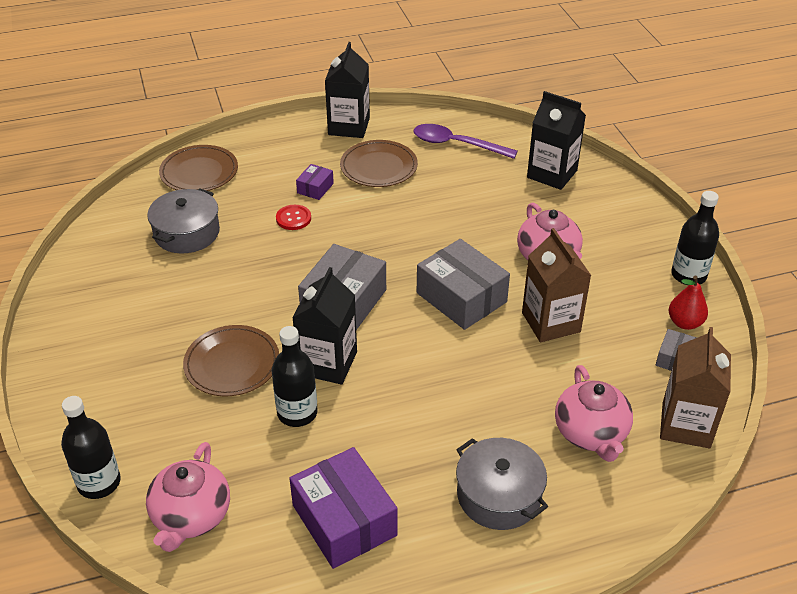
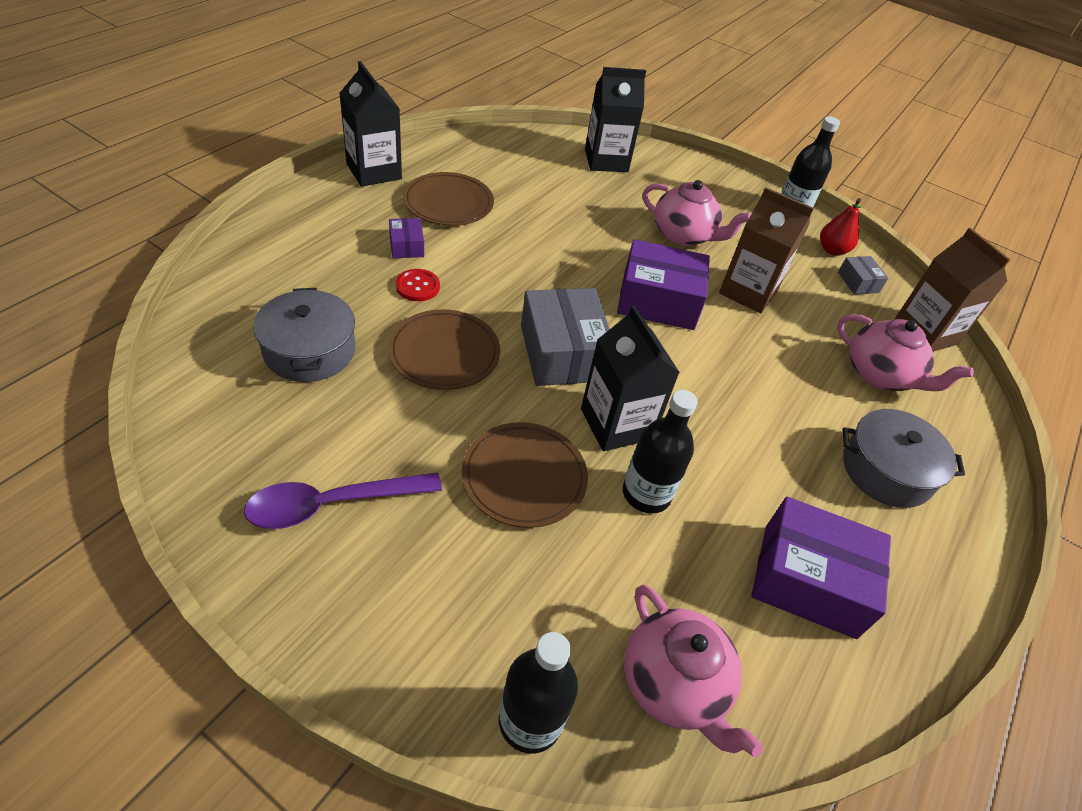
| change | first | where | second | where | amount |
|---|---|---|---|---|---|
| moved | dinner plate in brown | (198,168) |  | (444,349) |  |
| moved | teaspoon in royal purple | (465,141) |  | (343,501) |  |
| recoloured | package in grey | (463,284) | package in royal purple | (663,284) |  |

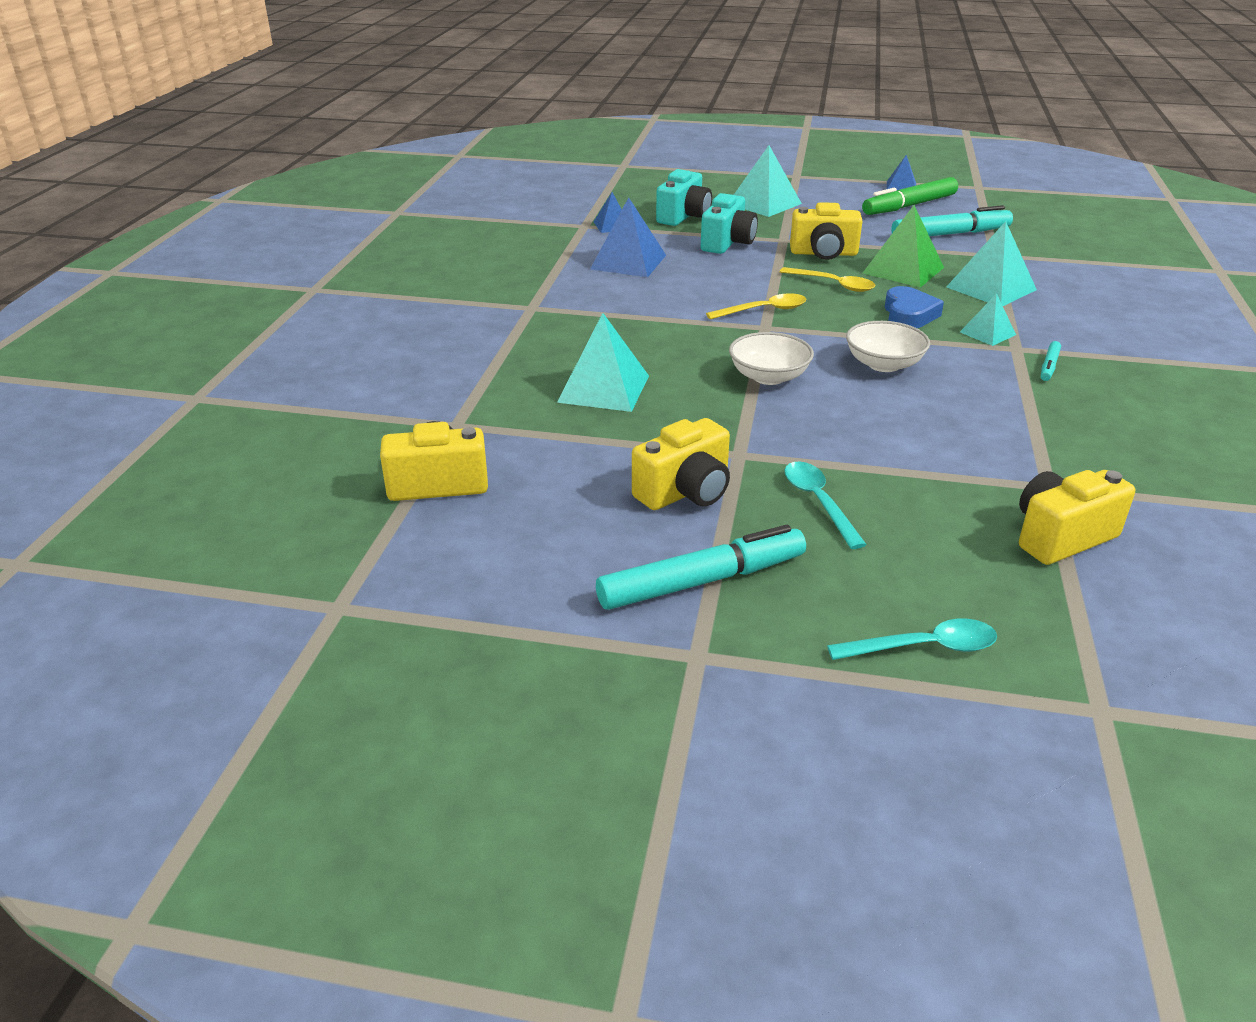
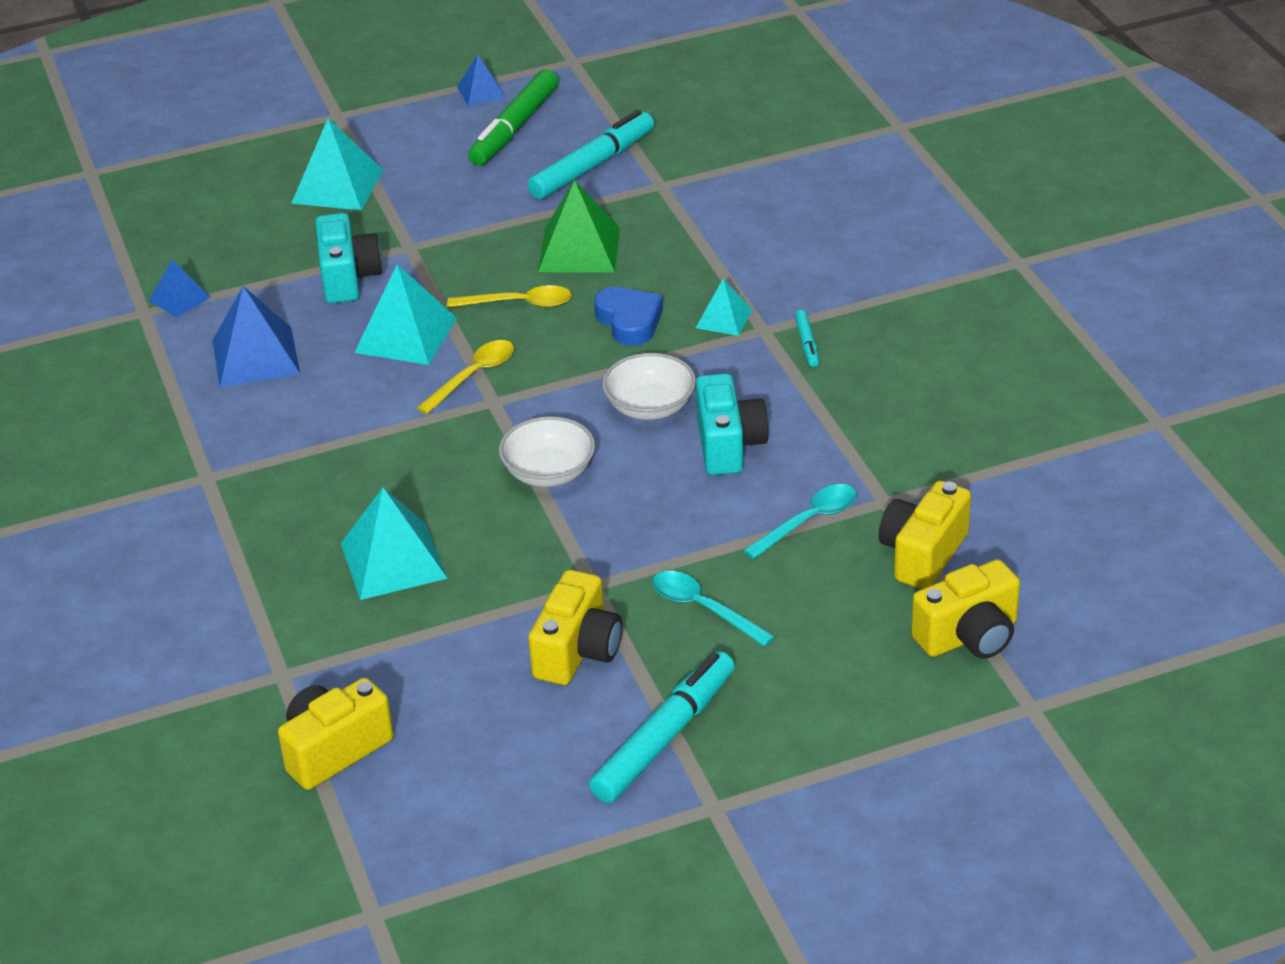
| change | first | where | second | where | amount |
|---|---|---|---|---|---|
| moved | camera in turquoise | (684,197) |  | (732,424) |  |
| moved | camera in bright yellow | (826,231) |  | (965,609) |  |
| moved | teaspoon in turquoise | (912,639) |  | (800,521) |  |
| moved | solid pyramid in turquoise | (991,263) |  | (405,315) |  |

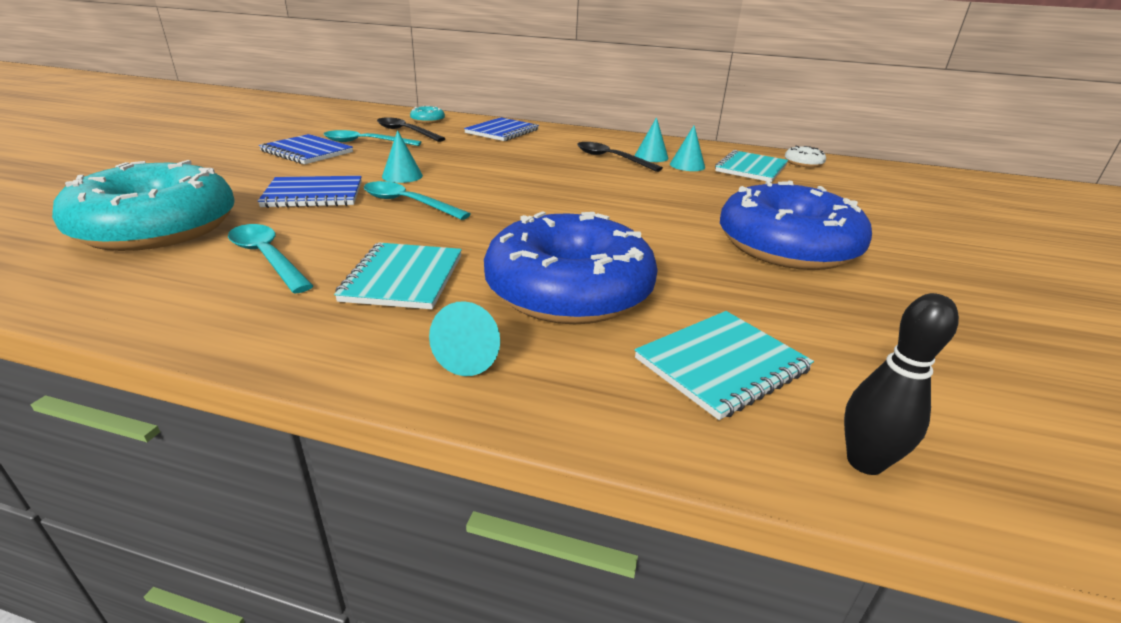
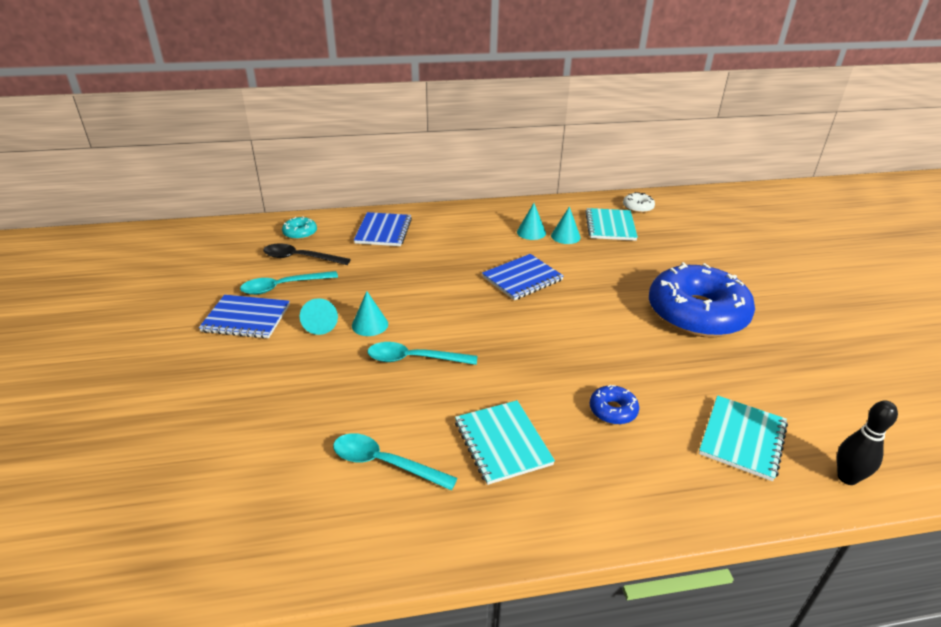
| change | first | where | second | where | amount |
|---|---|---|---|---|---|
| removed | doughnut in turquoise | (143,205) |  |  |  |
| removed | teaspoon in ebony | (620,157) |  |  |  |
| moved | notebook in blue | (310,192) |  | (523,277) |  |
| moved | cone in turquoise | (464,338) |  | (319,316) |  |
| resized | doughnut in blue | (571,267) |  | (614,405) | x0.40 |

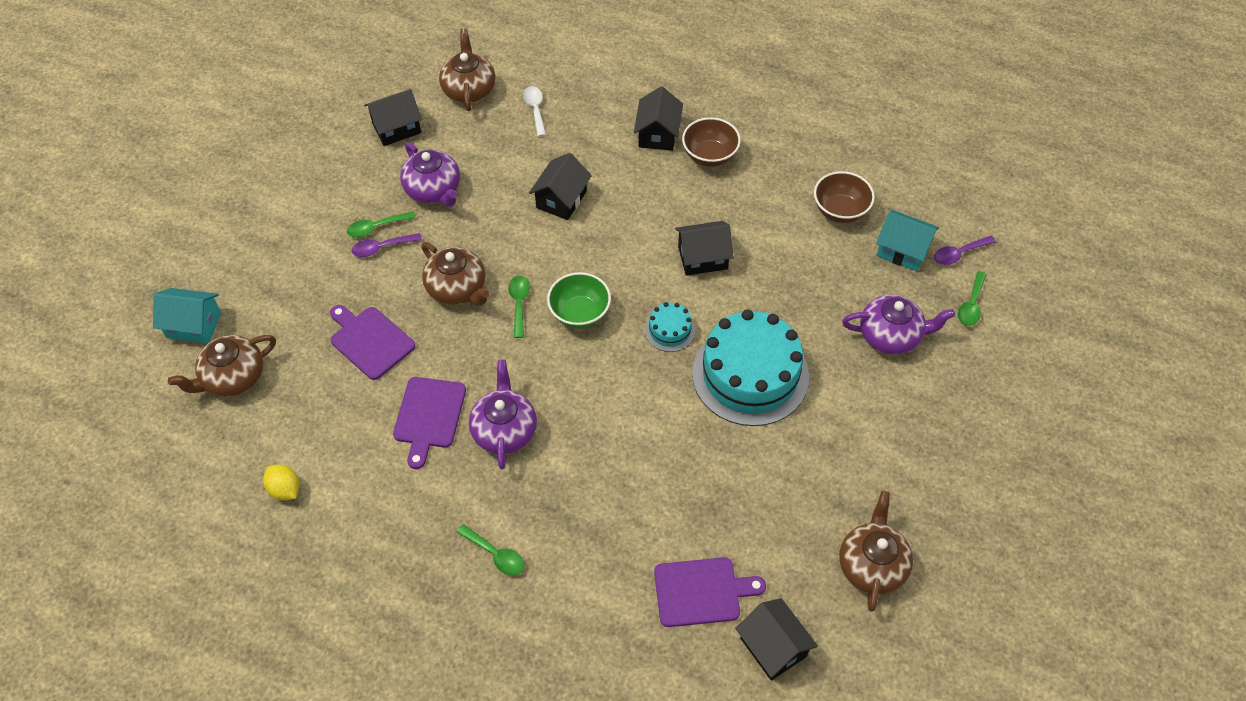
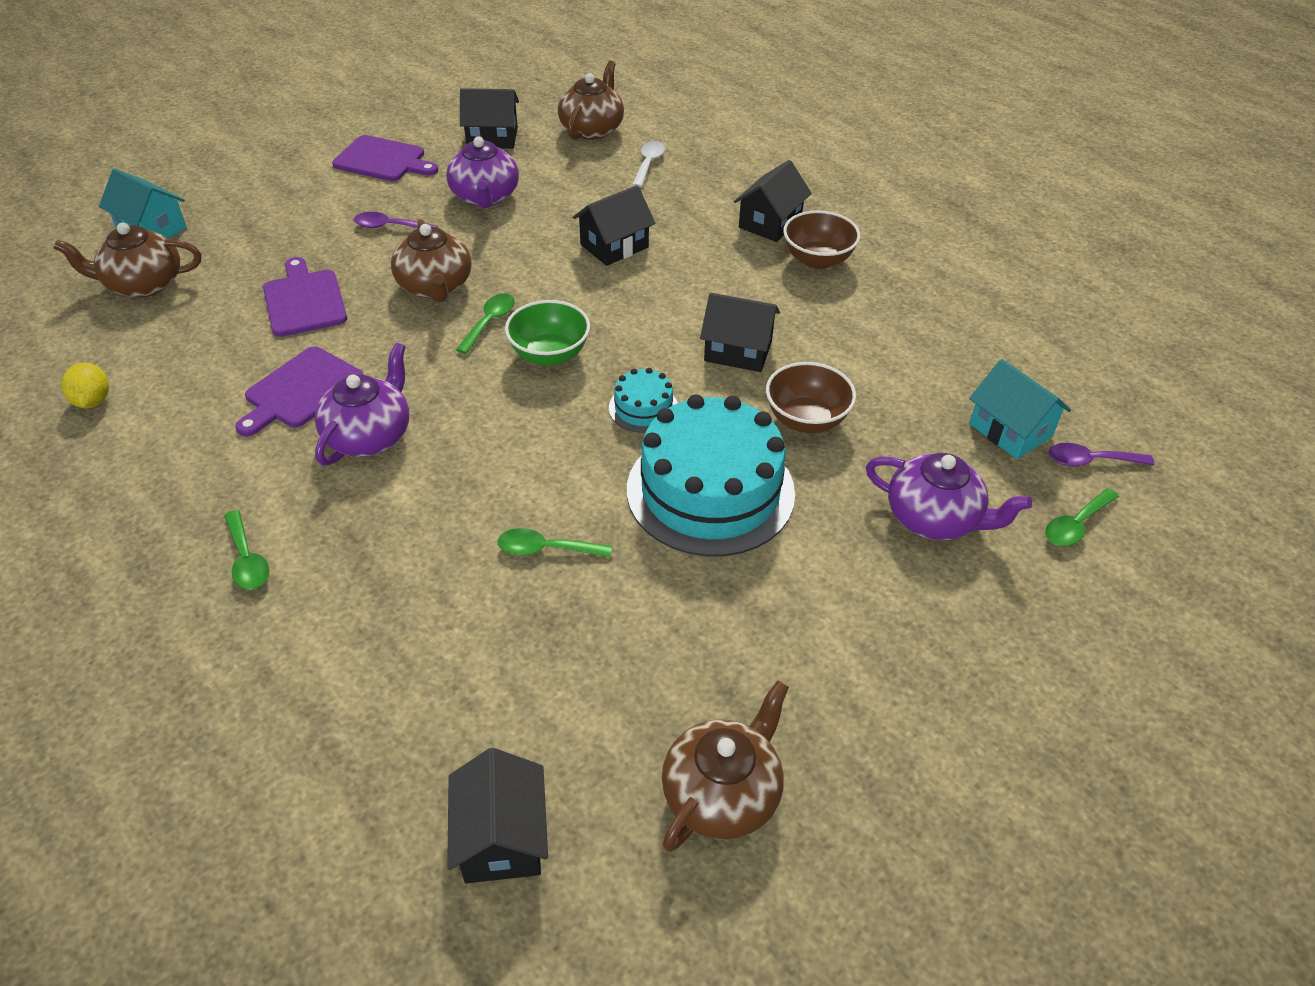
| change | first | where | second | where | amount |
|---|---|---|---|---|---|
| moved | teaspoon in leaf-green | (381,224) |  | (555,543) |  |
| moved | chopping board in royal purple | (710,592) |  | (385,158) |  |
| moved | bowl in brown | (844,197) |  | (811,397) |  |

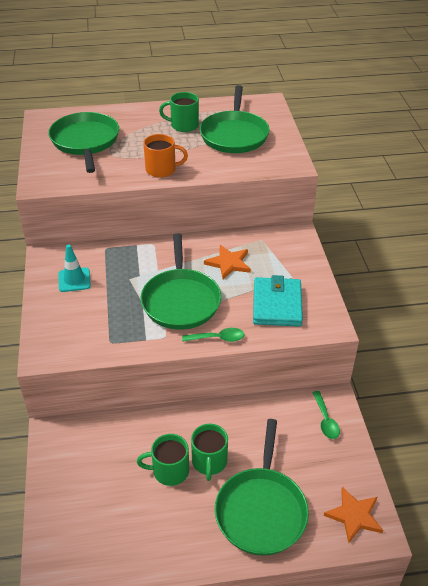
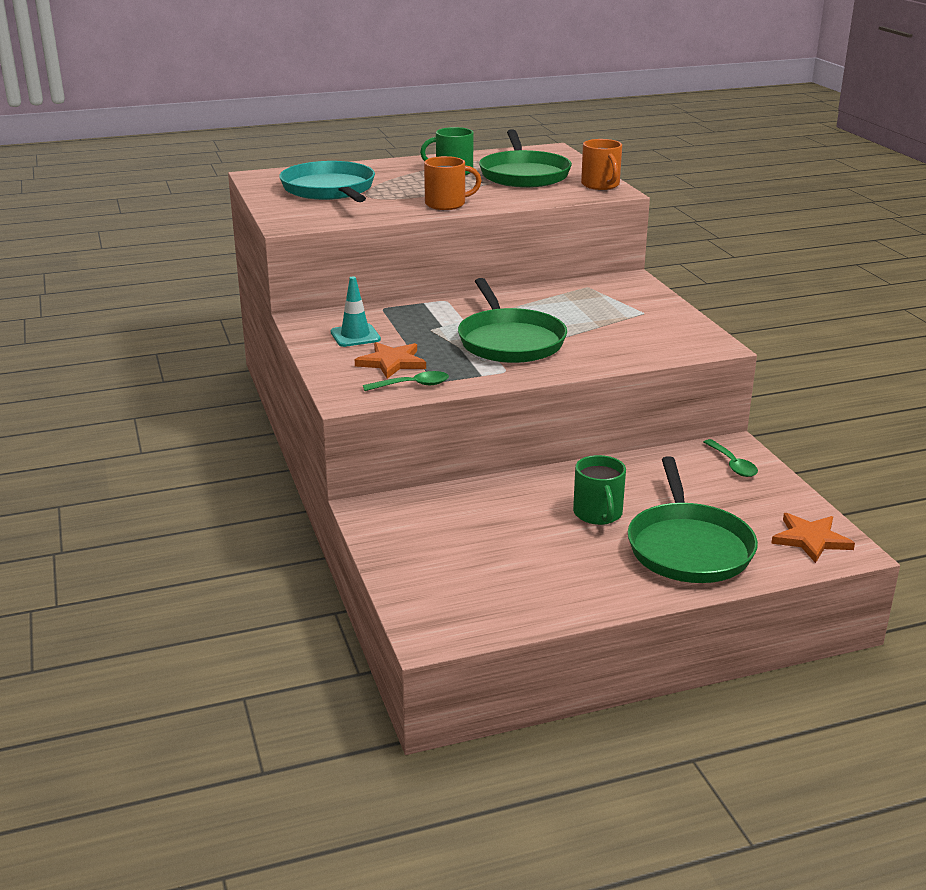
| change | first | where | second | where | amount |
|---|---|---|---|---|---|
| removed | mug in leaf-green | (163,460) |  |  |  |
| removed | wallet in turquoise | (278,301) |  |  |  |
| added |  |  | mug in bright orange | (601,164) |  |
| moved | teaspoon in leaf-green | (213,335) |  | (406,381) |  |
| moved | star in bright orange | (227,262) |  | (390,360) |  |
| recoloured | pan in leaf-green | (83,142) | pan in turquoise | (327,181) |  |

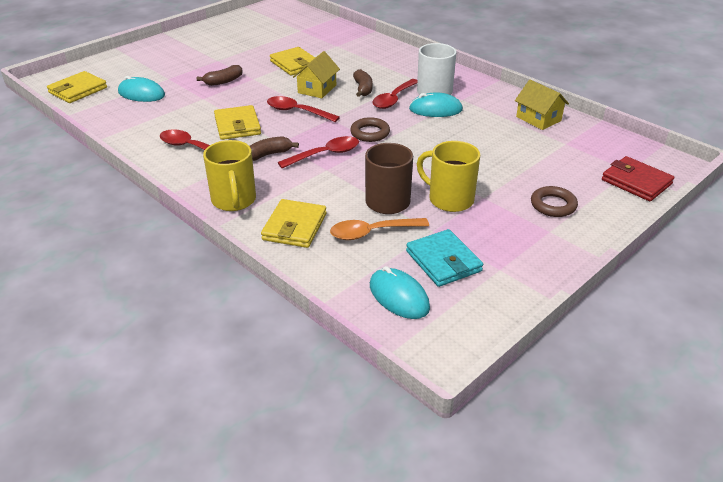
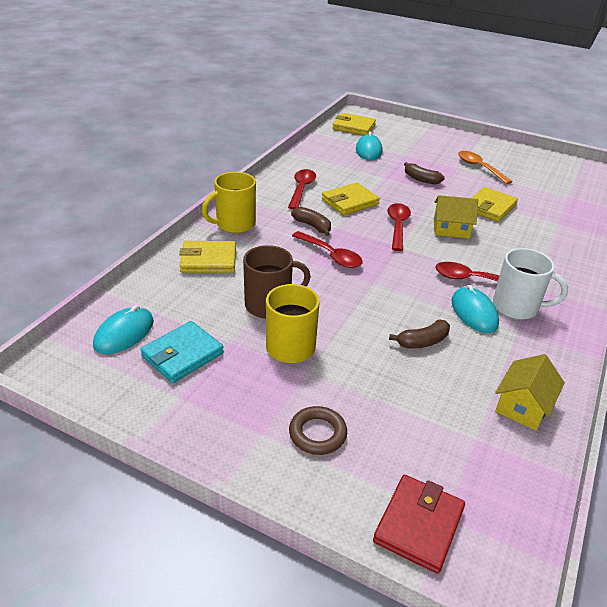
| change | first | where | second | where | amount |
|---|---|---|---|---|---|
| removed | ring in brown | (370,129) |  |  |  |
| moved | teaspoon in bright orange | (379,229) |  | (485,167) |  |
| moved | toy banana in brown | (363,83) |  | (419,334) |  |

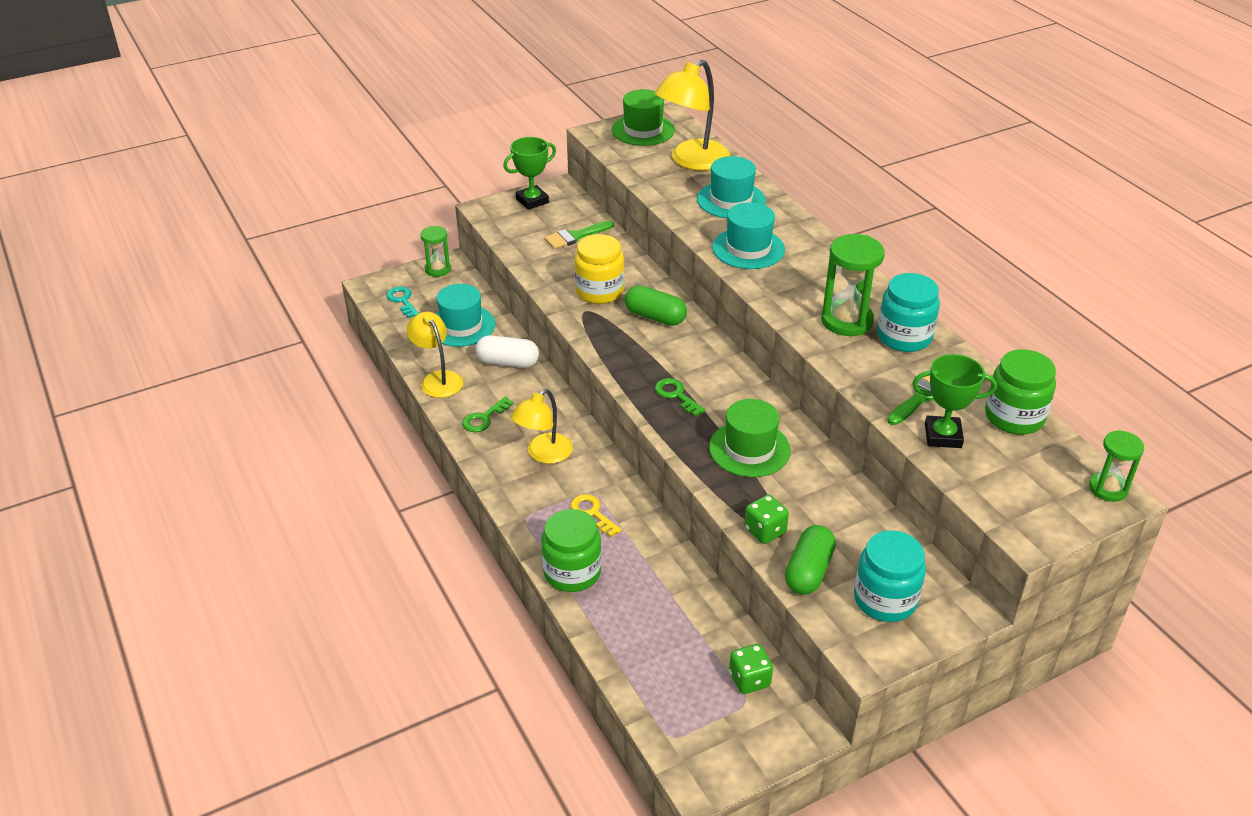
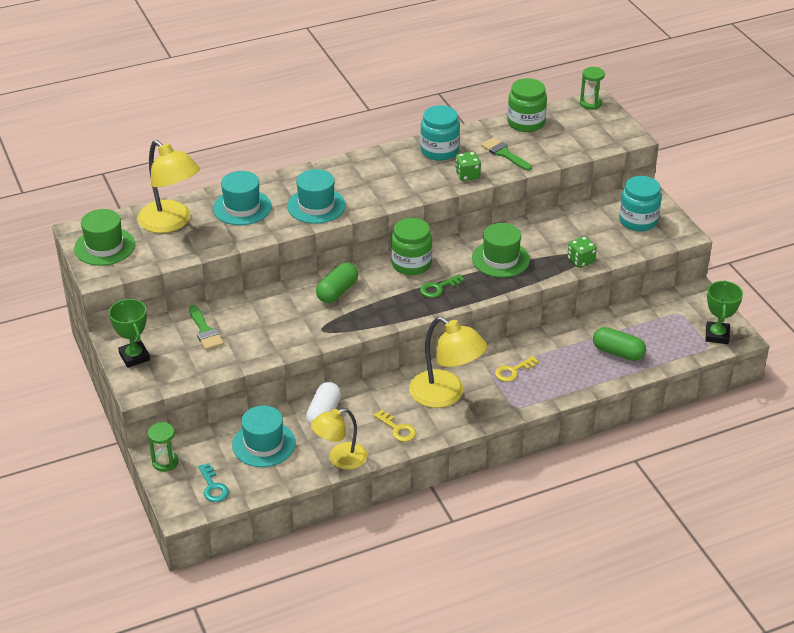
| change | first | where | second | where | amount |
|---|---|---|---|---|---|
| removed | jar in bright yellow | (599,269) |  |  |  |
| removed | sandglass in leaf-green | (853,285) |  |  |  |
| moved | jar in leaf-green | (571,550) |  | (411,246) |  |
| moved | die in leaf-green | (751,669) |  | (468,166) |  |
| moved | pill shape in leaf-green | (810,559) |  | (619,344) |  |
| moved | award cup in leaf-green | (954,401) |  | (724,312) |  |
| recoloured | latchkey in leaf-green | (487,414) | latchkey in bright yellow | (395,426) |  |
| turned | latchkey in turquoise | (402,302) |  | (213,482) | 90 degrees counterclockwise |
| resized | reading lamp in bright yellow | (541,426) |  | (448,362) | x1.51 |

